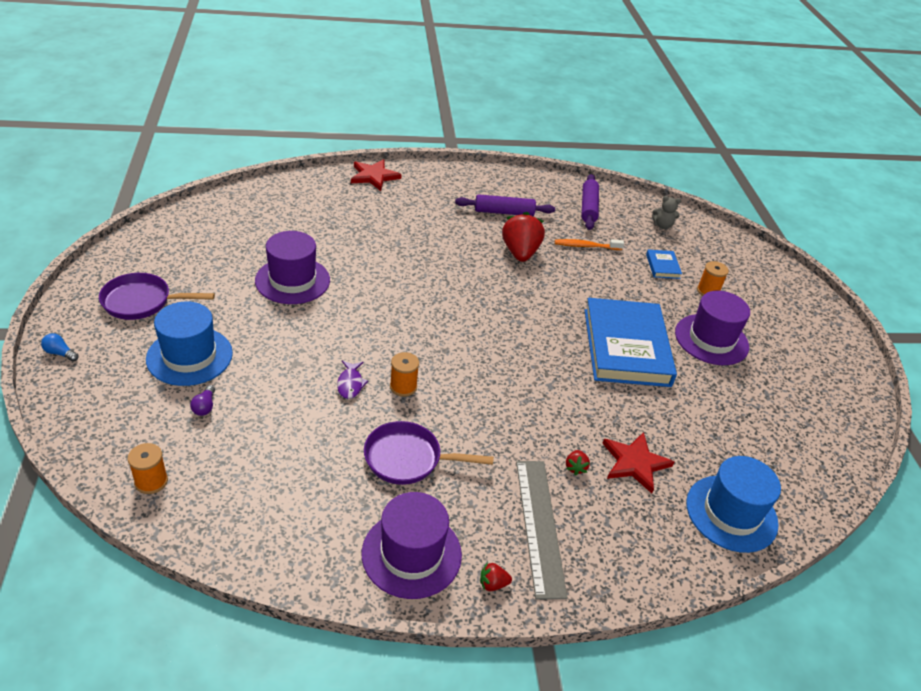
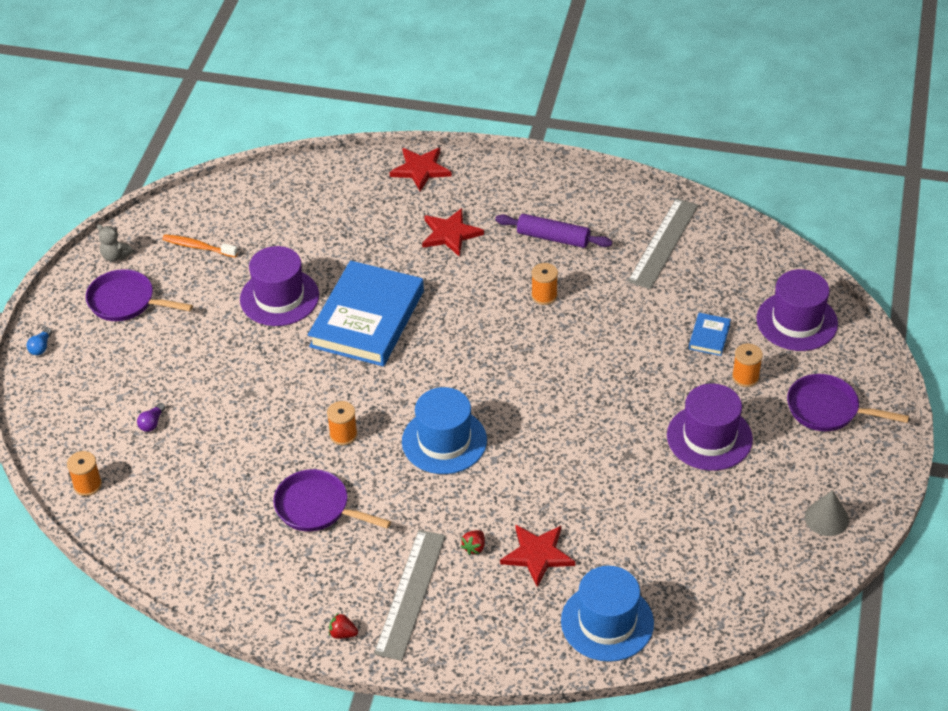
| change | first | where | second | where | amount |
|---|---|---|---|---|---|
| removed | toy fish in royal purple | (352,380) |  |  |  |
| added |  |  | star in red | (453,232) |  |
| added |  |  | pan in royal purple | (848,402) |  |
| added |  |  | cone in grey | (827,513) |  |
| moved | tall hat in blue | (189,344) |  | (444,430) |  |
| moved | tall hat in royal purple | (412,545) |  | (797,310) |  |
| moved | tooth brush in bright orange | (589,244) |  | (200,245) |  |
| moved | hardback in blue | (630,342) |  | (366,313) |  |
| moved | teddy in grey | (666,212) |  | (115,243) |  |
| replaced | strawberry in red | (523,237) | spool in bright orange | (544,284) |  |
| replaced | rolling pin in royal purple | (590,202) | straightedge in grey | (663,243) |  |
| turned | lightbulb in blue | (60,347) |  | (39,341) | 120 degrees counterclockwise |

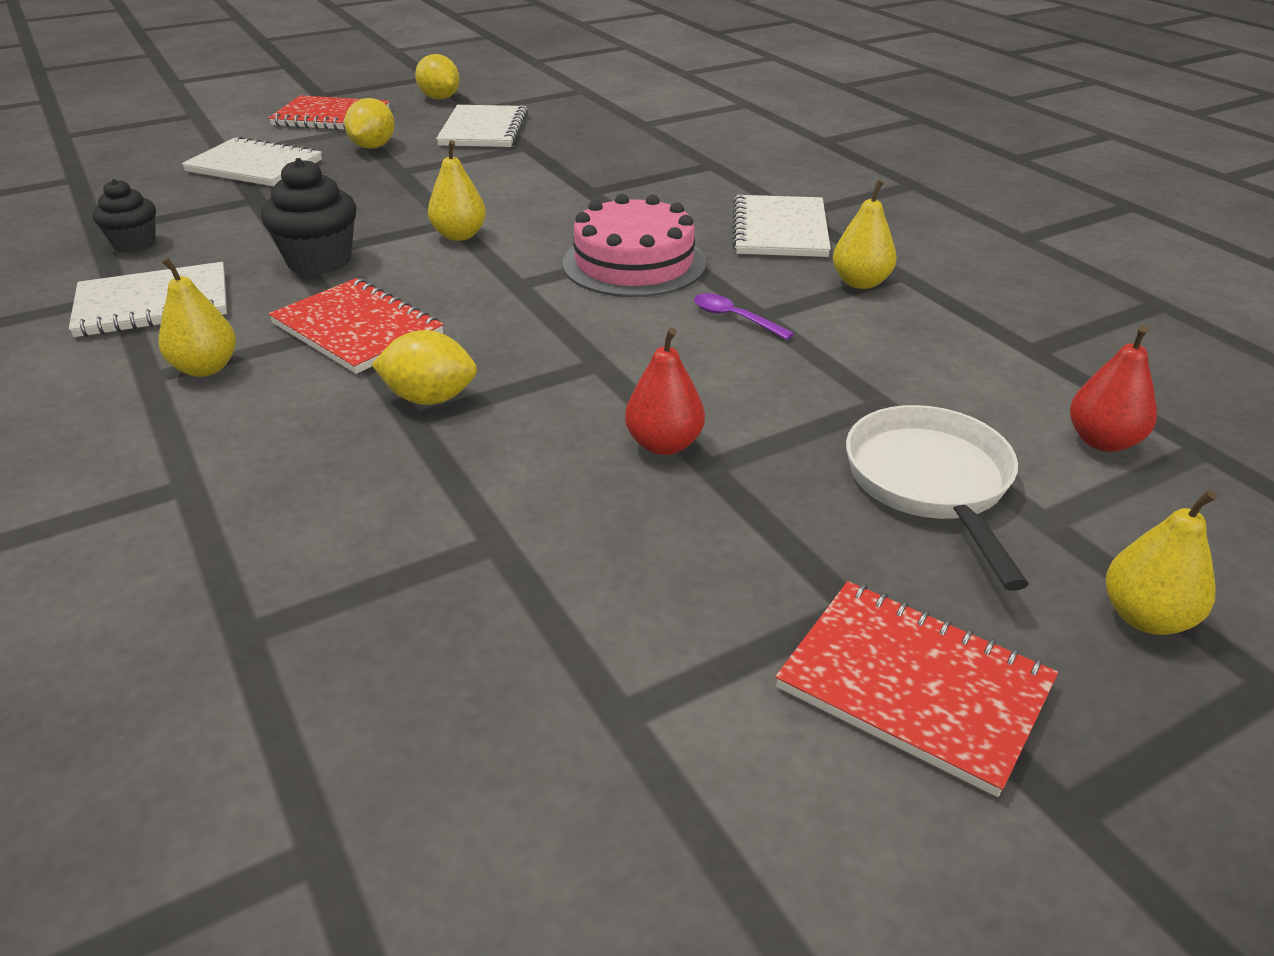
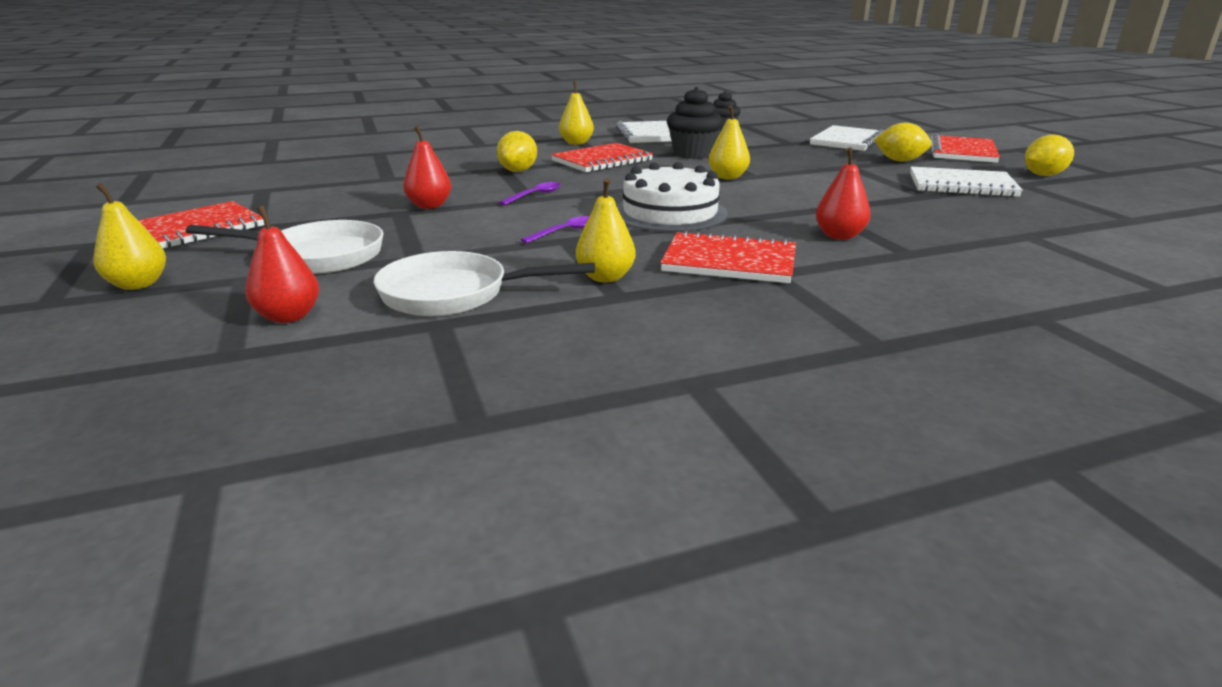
| change | first | where | second | where | amount |
|---|---|---|---|---|---|
| added |  |  | pan in white | (484,283) |  |
| added |  |  | teaspoon in royal purple | (530,193) |  |
| added |  |  | pear in red | (843,193) |  |
| recoloured | gateau in rosy | (634,245) | gateau in white | (672,197) |  |
| recoloured | notebook in white | (781,226) | notebook in red | (728,256) |  |

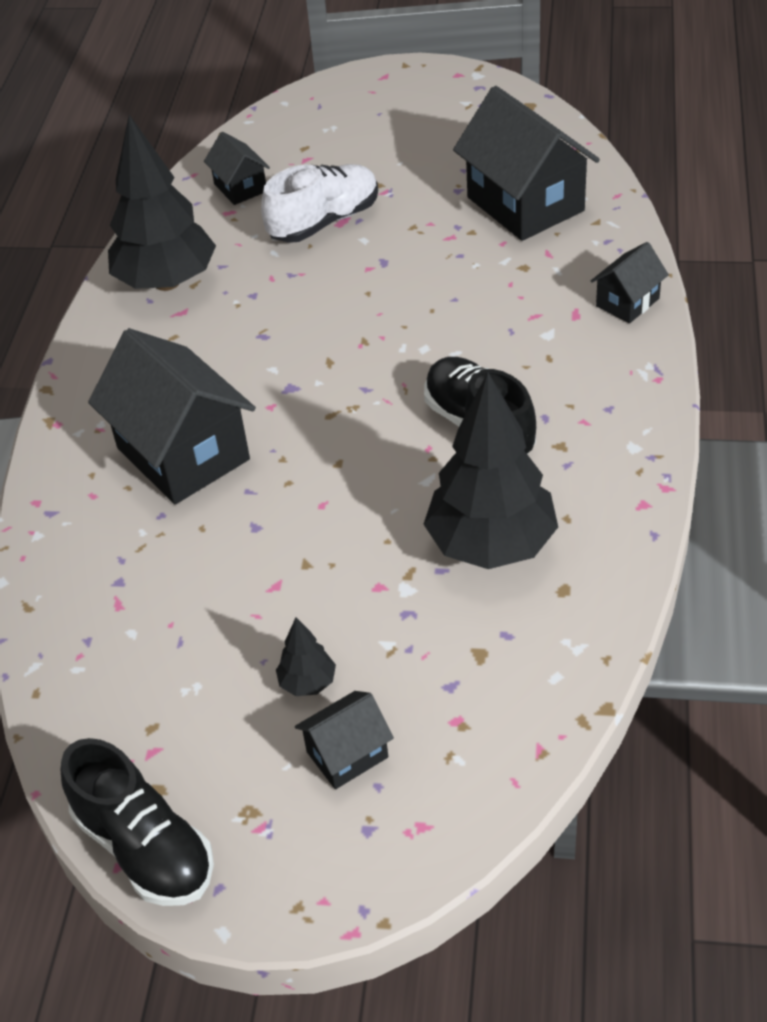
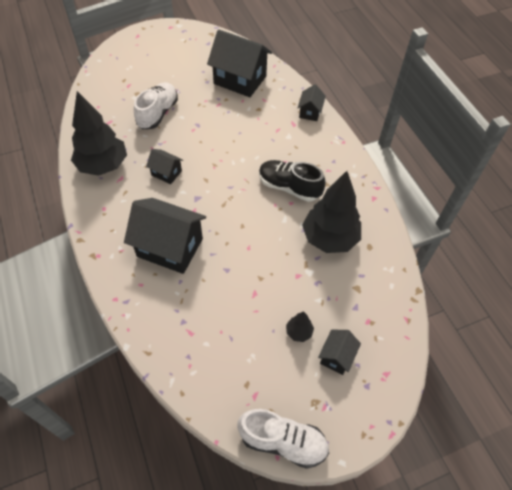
| change | first | where | second | where | amount |
|---|---|---|---|---|---|
| moved | toy house in ebony | (237,168) |  | (164,166) |  |
| recoloured | sneaker in ebony | (137,822) | sneaker in white | (283,439) |  |

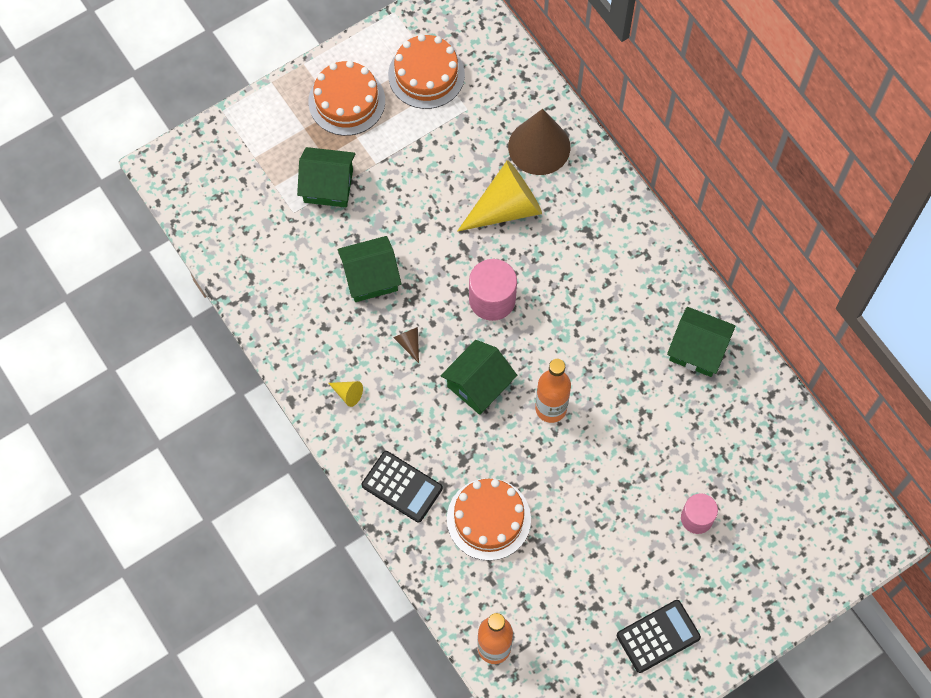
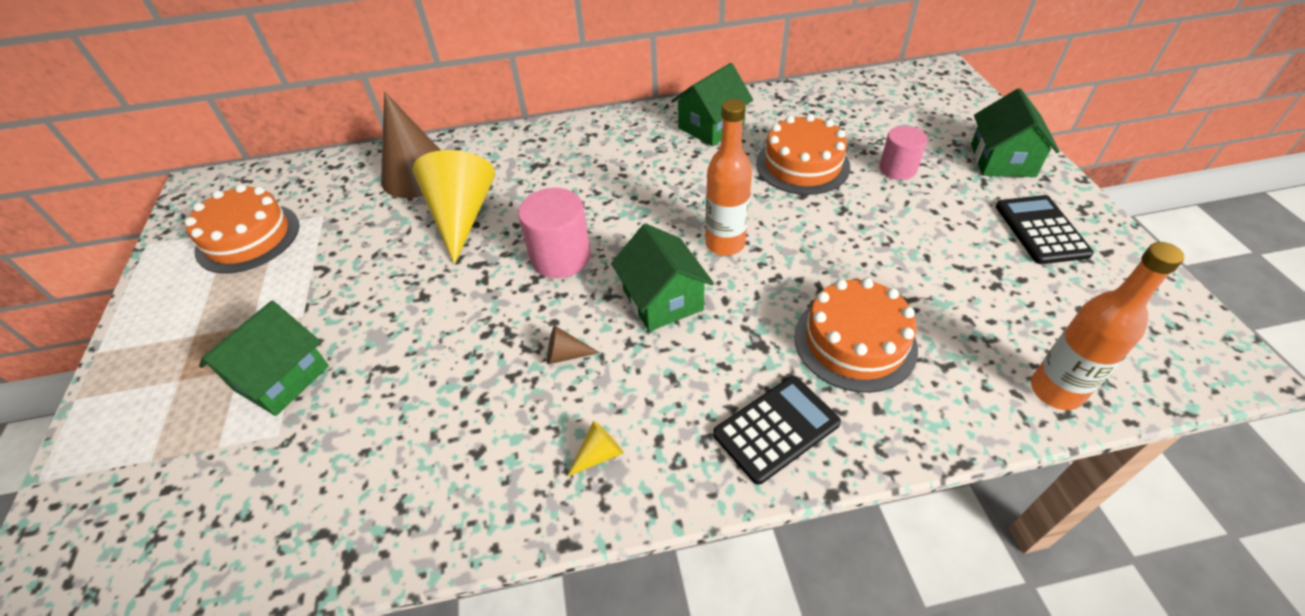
| change | first | where | second | where | amount |
|---|---|---|---|---|---|
| moved | gateau in bright orange | (346,98) |  | (803,154) |  |
| moved | toy house in leaf-green | (370,269) |  | (1015,132) |  |

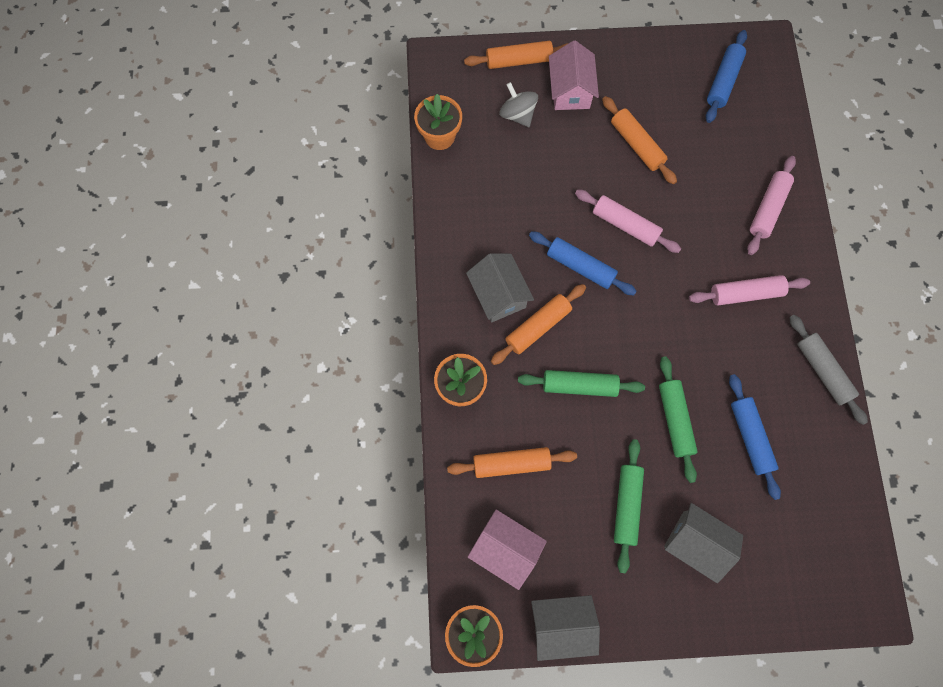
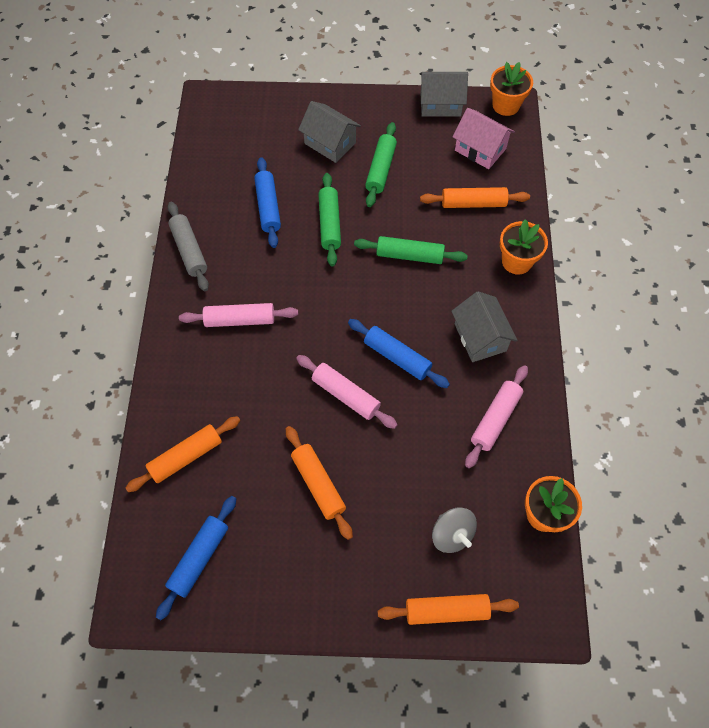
| change | first | where | second | where | amount |
|---|---|---|---|---|---|
| removed | toy house in rosy | (574,75) |  |  |  |
| moved | rolling pin in bright orange | (538,324) |  | (182,454) |  |
| moved | rolling pin in rosy | (771,205) |  | (496,416) |  |

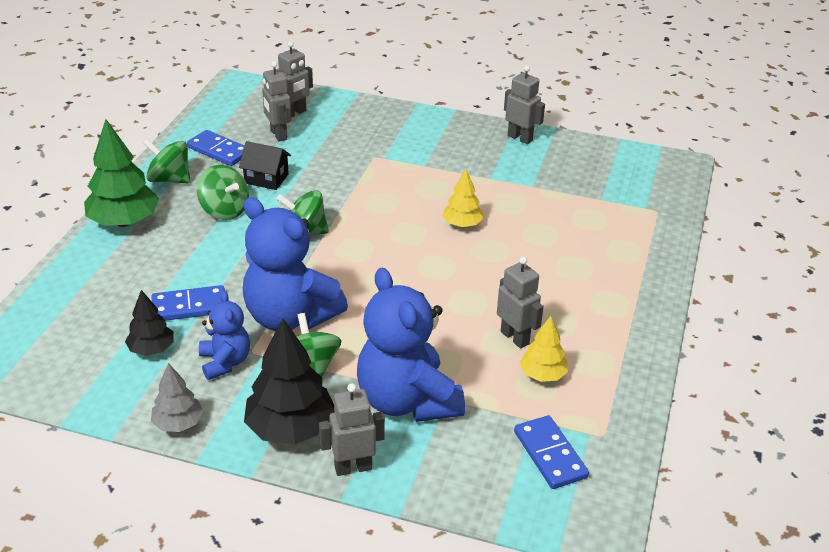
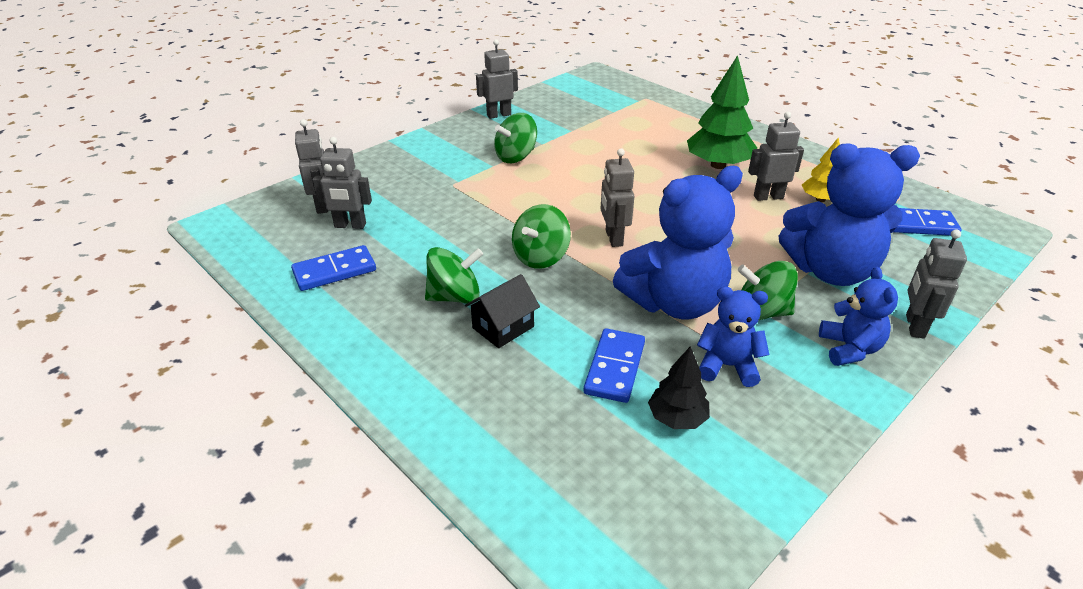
| change | first | where | second | where | amount |
|---|---|---|---|---|---|
| removed | toy tree in grey | (177,397) |  |  |  |
| removed | toy tree in bright yellow | (463,198) |  |  |  |
| added |  |  | robot in grey | (617,197) |  |
| moved | toy tree in leaf-green | (121,173) |  | (722,112) |  |
| moved | spinning top in leaf-green | (166,161) |  | (515,138) |  |
| moved | toy house in ebony | (265,165) |  | (502,311) |  |
| replaced | toy tree in ebony | (289,381) | teddy in blue | (858,316) |  |

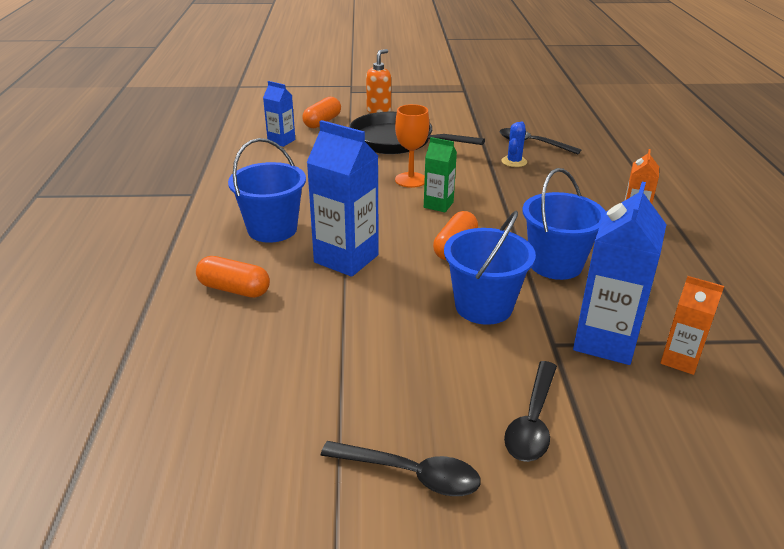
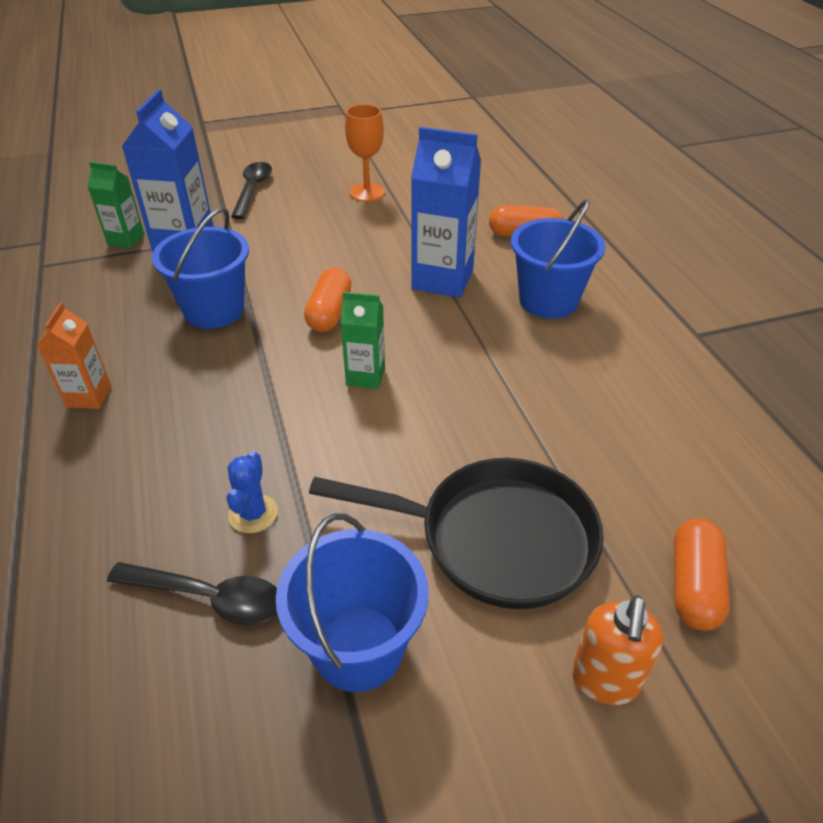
| change | first | where | second | where | amount |
|---|---|---|---|---|---|
| removed | juice carton in blue | (279,114) |  |  |  |
| removed | teaspoon in ebony | (400,468) |  |  |  |
| moved | wine glass in bright orange | (412,146) |  | (365,153) |  |
| moved | bucket in blue | (490,268) |  | (352,602) |  |
| recoloured | juice carton in bright orange | (692,325) | juice carton in leaf-green | (116,205) |  |

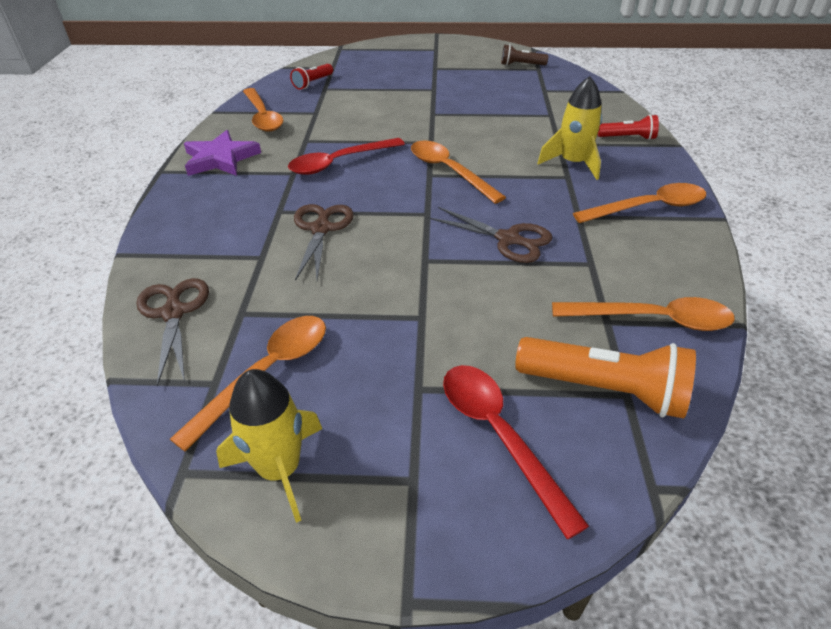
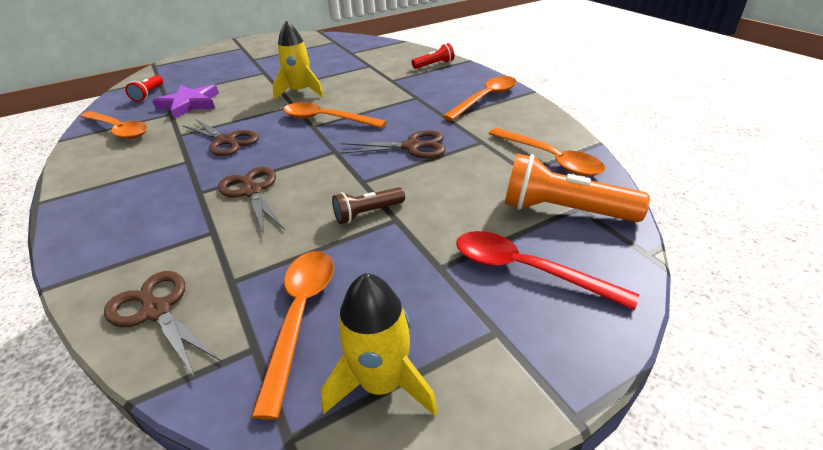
| change | first | where | second | where | amount |
|---|---|---|---|---|---|
| moved | star in royal purple | (222,153) |  | (185,102) |  |
| moved | torch in brown | (524,55) |  | (368,205) |  |
| moved | rocket in bright yellow | (569,128) |  | (298,60) |  |
| replaced | teaspoon in red | (346,156) | scissors in brown | (220,137) |  |
| turned | torch in bright orange | (605,378) |  | (577,187) | 150 degrees counterclockwise |
| turned | teaspoon in bright orange | (643,314) |  | (547,152) | 75 degrees clockwise |

